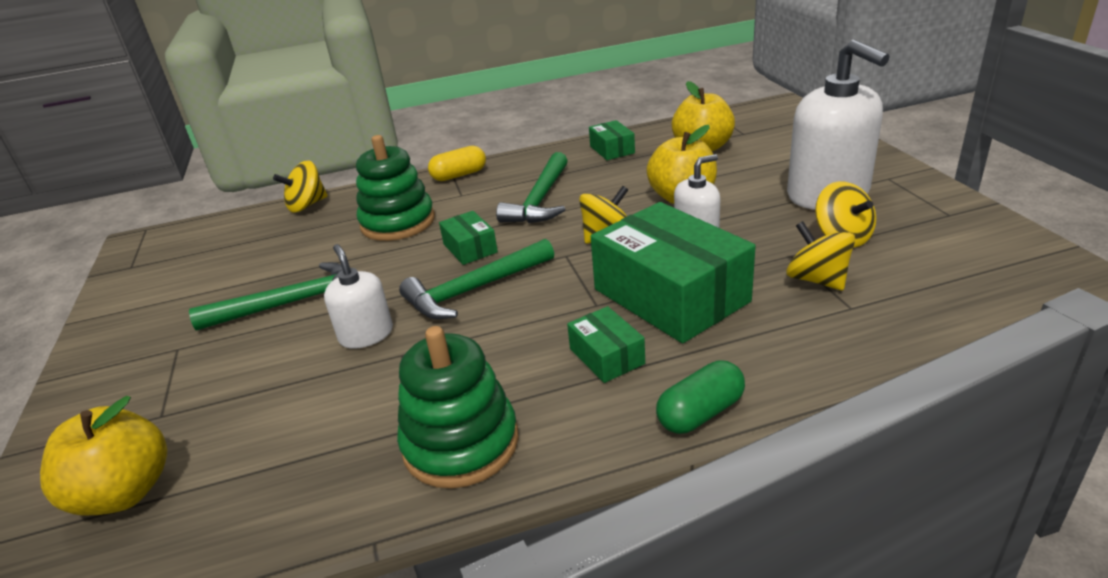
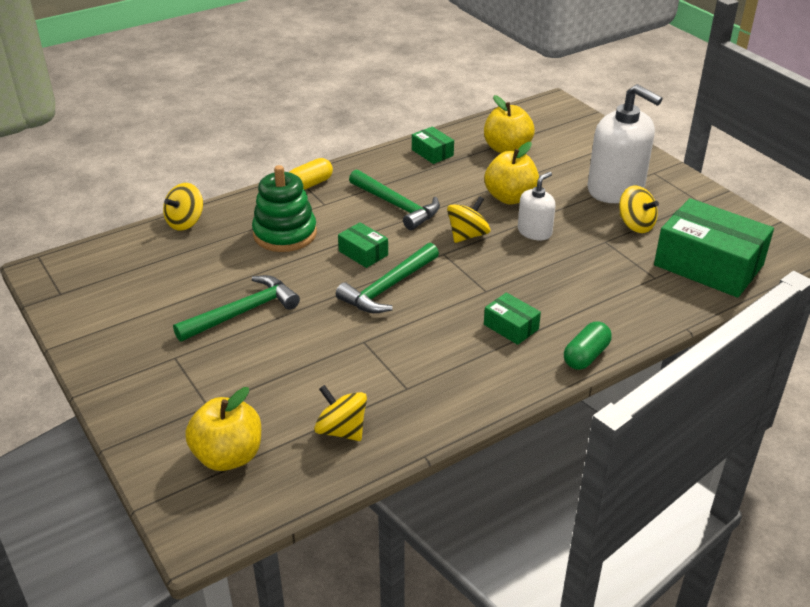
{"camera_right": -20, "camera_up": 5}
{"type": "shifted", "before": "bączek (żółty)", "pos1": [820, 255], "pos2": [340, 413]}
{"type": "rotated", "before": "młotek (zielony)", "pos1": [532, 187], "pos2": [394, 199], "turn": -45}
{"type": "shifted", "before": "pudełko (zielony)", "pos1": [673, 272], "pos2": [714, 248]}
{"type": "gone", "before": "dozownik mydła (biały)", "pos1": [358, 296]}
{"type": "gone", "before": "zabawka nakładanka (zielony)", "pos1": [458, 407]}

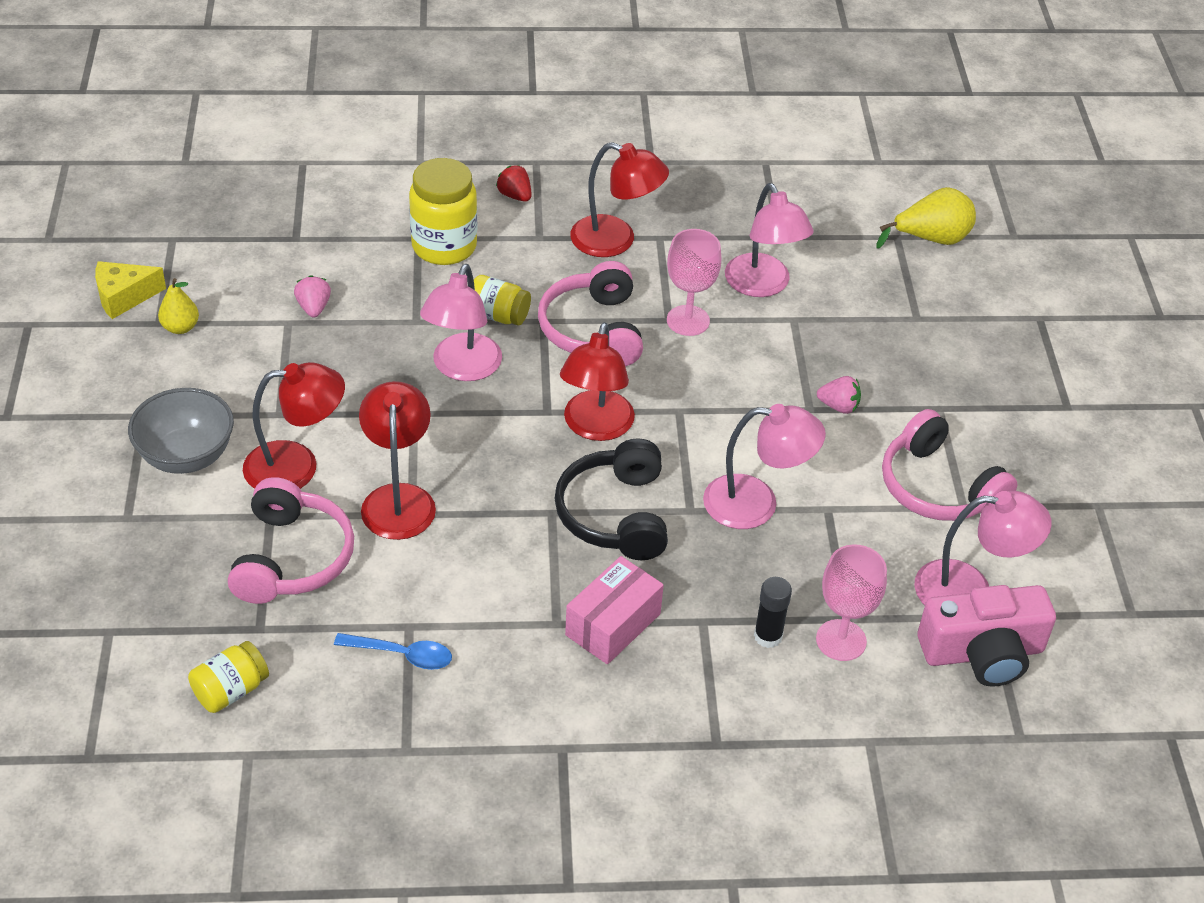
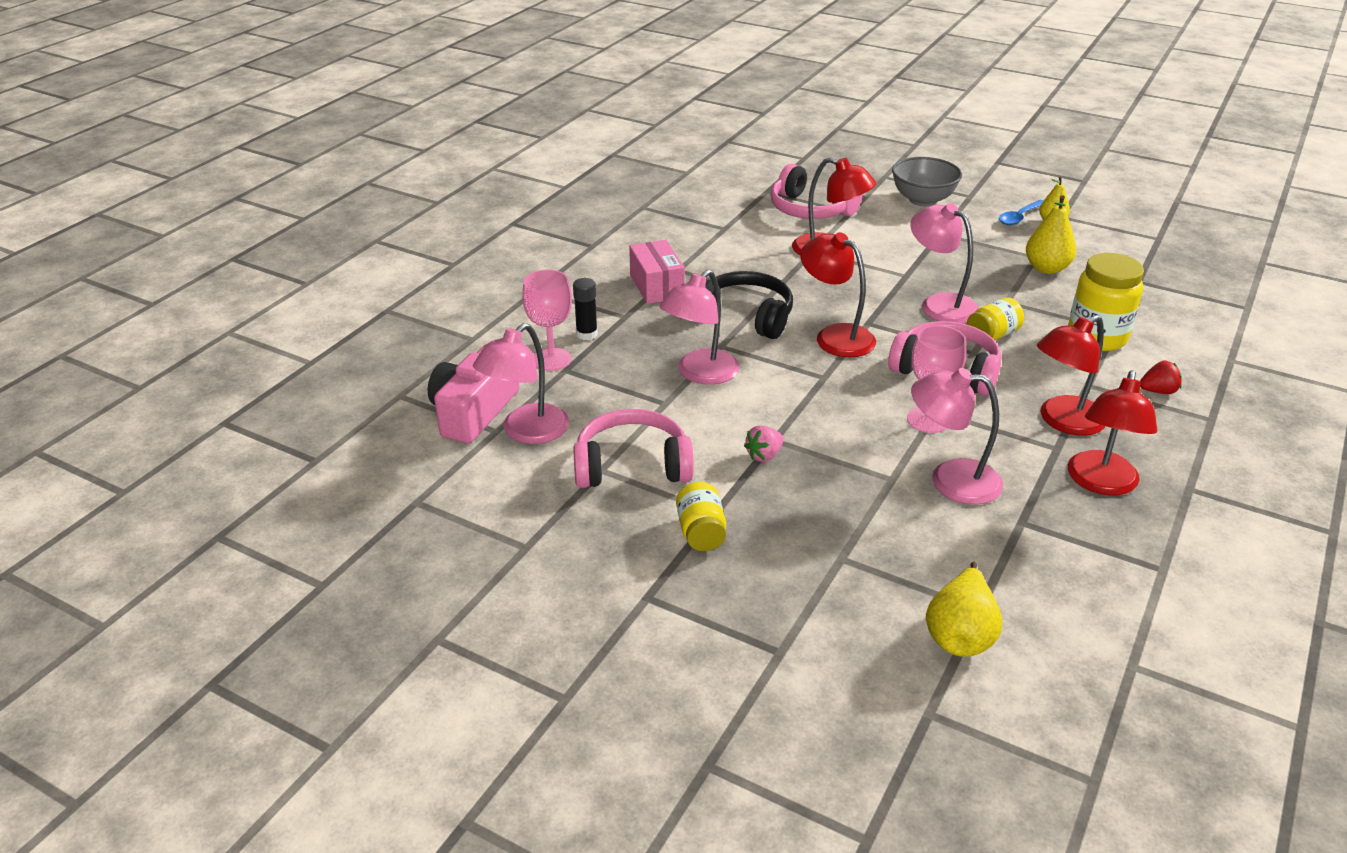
{"camera_right": 125, "camera_up": -10}
{"type": "shifted", "before": "słoik (żółty)", "pos1": [228, 677], "pos2": [701, 516]}
{"type": "shifted", "before": "łyżka (niebieski)", "pos1": [393, 651], "pos2": [1021, 212]}
{"type": "swapped", "before": "truskawka (różowy)", "after": "gruszka (żółty)", "pos1": [312, 296], "pos2": [1051, 234]}
{"type": "shifted", "before": "lampka (czerwony)", "pos1": [294, 425], "pos2": [1112, 432]}
{"type": "gone", "before": "ser (żółty)", "pos1": [130, 290]}

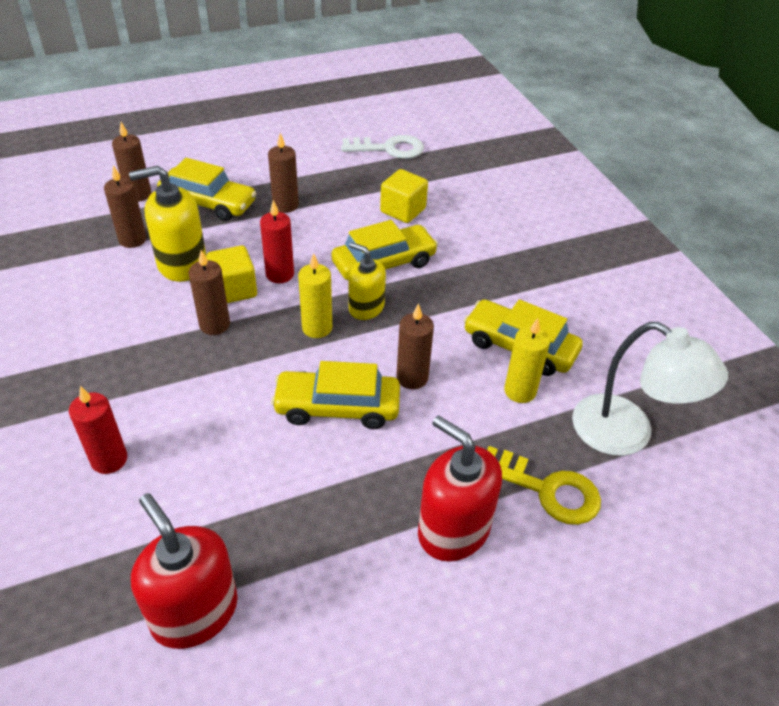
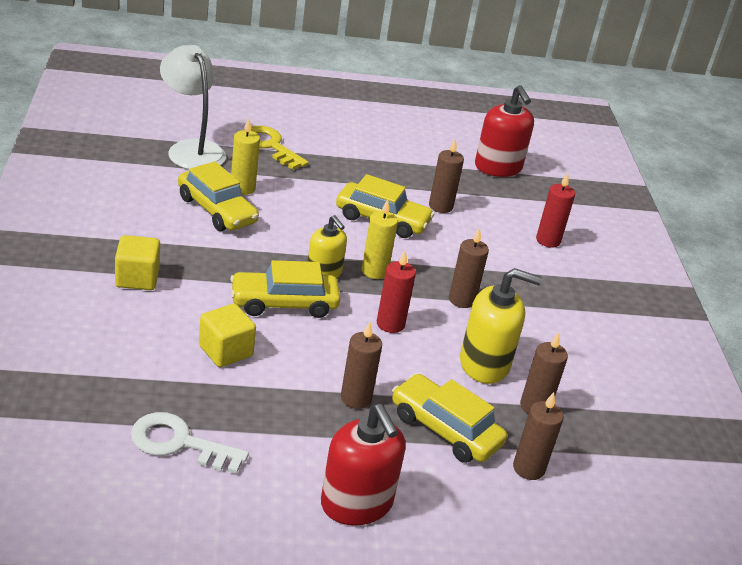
{"camera_right": -165, "camera_up": -10}
{"type": "shifted", "before": "sześcian (żółty)", "pos1": [231, 274], "pos2": [137, 262]}
{"type": "shifted", "before": "dozownik mydła (czerwony)", "pos1": [460, 488], "pos2": [363, 465]}
{"type": "shifted", "before": "świeca (brązowy)", "pos1": [415, 346], "pos2": [446, 175]}

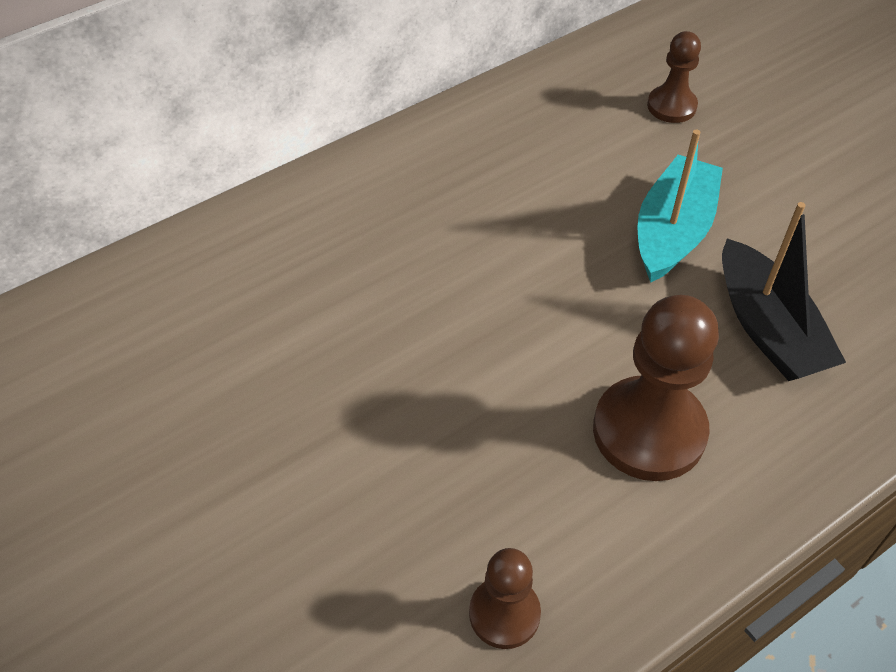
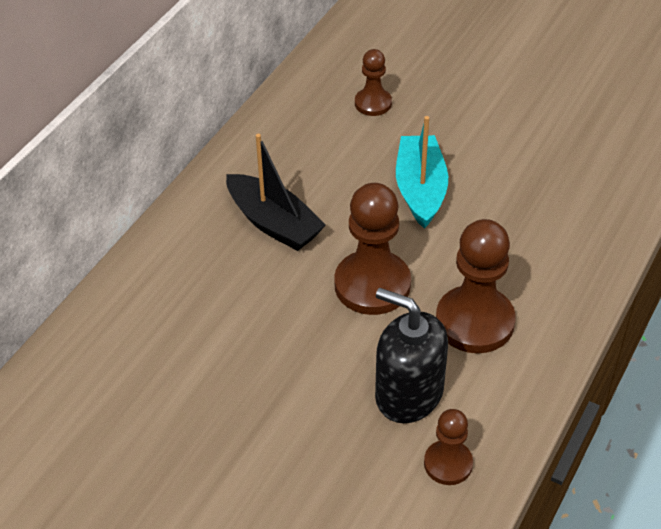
{"camera_right": -25, "camera_up": -5}
{"type": "shifted", "before": "łódka (czarny)", "pos1": [784, 291], "pos2": [276, 192]}
{"type": "new", "after": "pionek (brązowy)", "pos2": [372, 249]}
{"type": "new", "after": "dozownik mydła (czarny)", "pos2": [411, 355]}

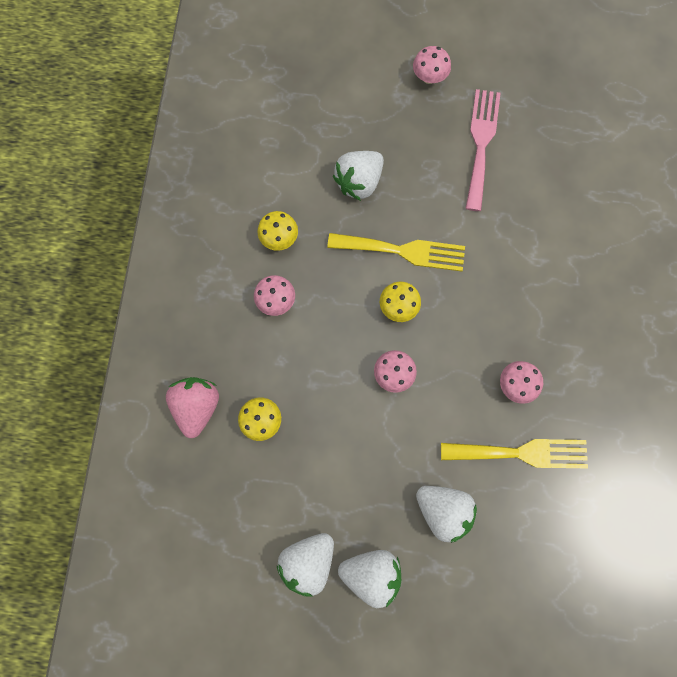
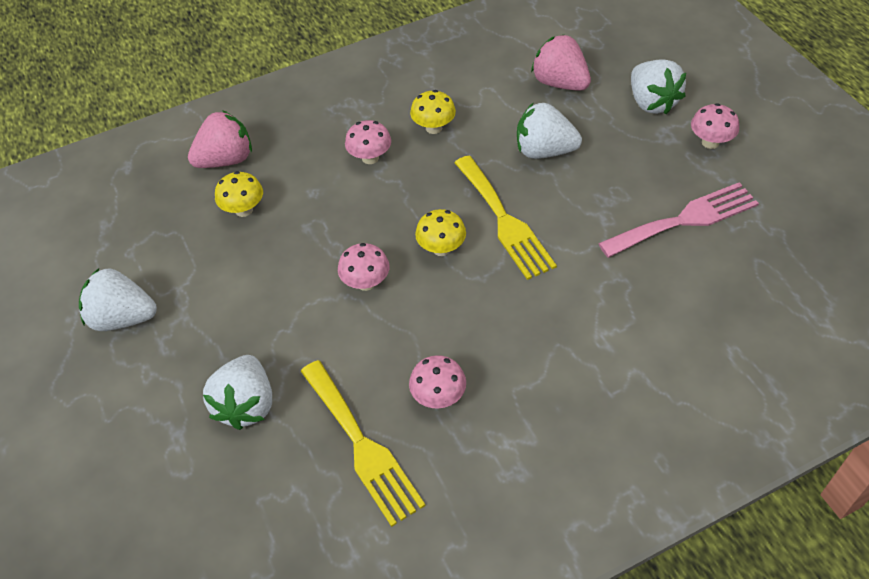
{"camera_right": 60, "camera_up": -25}
{"type": "new", "after": "truskawka (różowy)", "pos2": [561, 62]}
{"type": "shifted", "before": "truskawka (biały)", "pos1": [369, 579], "pos2": [658, 86]}

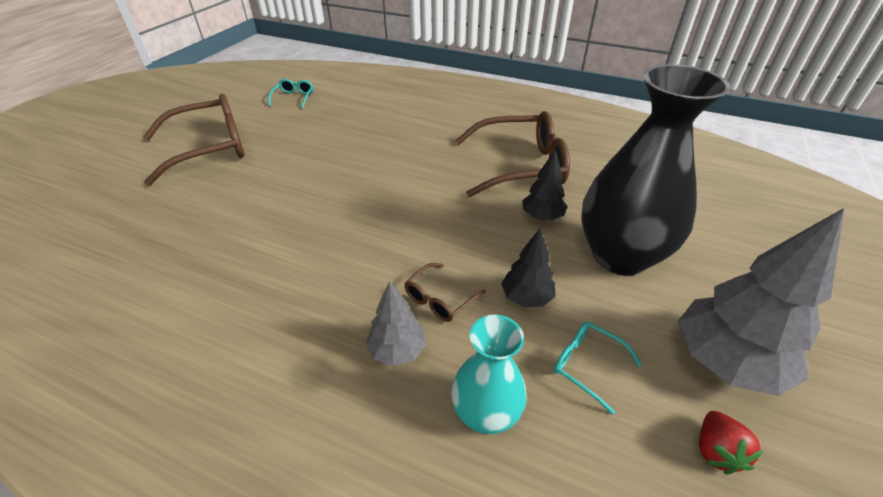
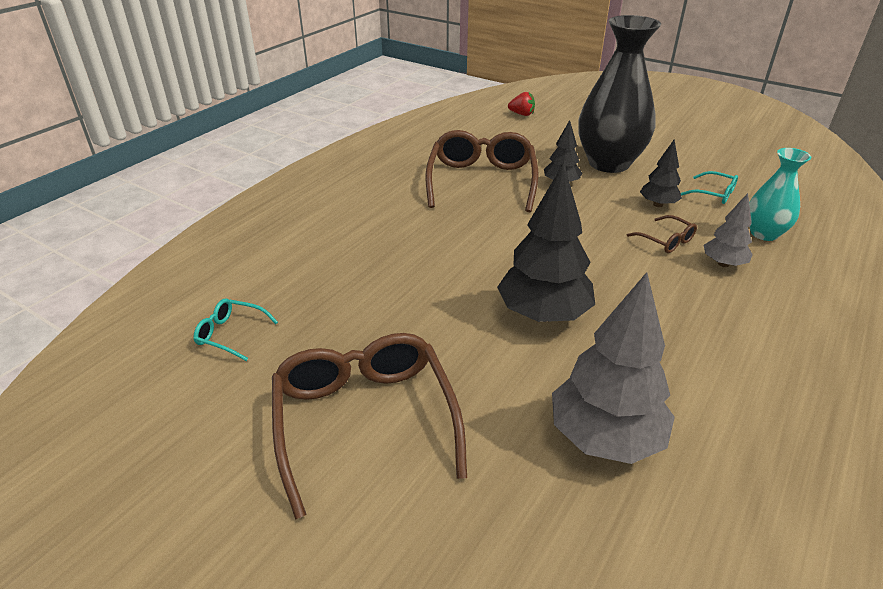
{"camera_right": -80, "camera_up": -5}
{"type": "new", "after": "drzewko (czarny)", "pos2": [546, 242]}
{"type": "shifted", "before": "truskawka (czerwony)", "pos1": [731, 442], "pos2": [521, 104]}
{"type": "shifted", "before": "drzewko (szary)", "pos1": [761, 302], "pos2": [613, 368]}
{"type": "rotated", "before": "okulary (turkusowy)", "pos1": [597, 368], "pos2": [709, 187], "turn": -105}

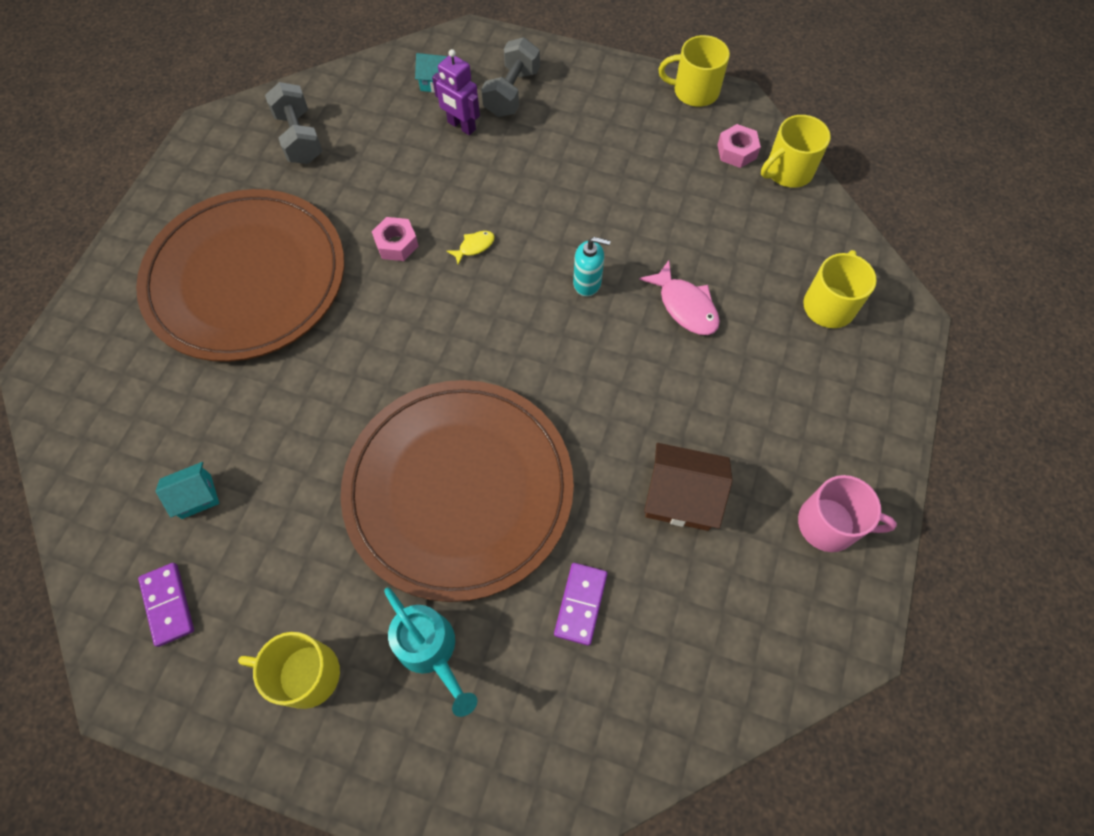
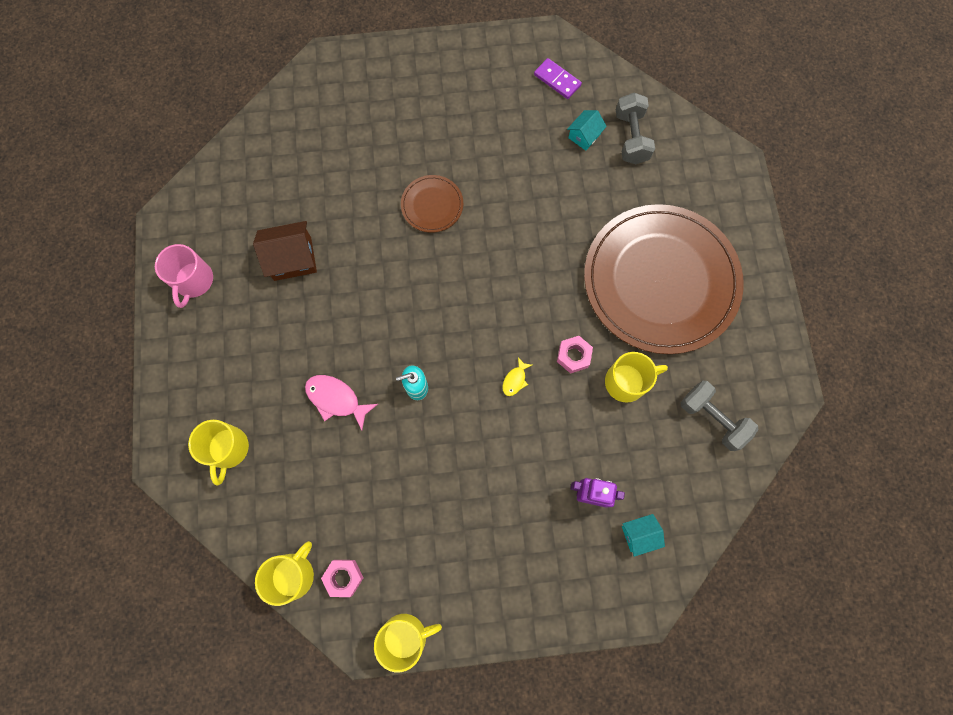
{"camera_right": 155, "camera_up": 10}
{"type": "rotated", "before": "kubek (różowy)", "pos1": [847, 513], "pos2": [184, 276], "turn": -75}
{"type": "scaled", "before": "talerz (brązowy)", "pos1": [457, 491], "pos2": [432, 204], "scale": 0.41}
{"type": "shifted", "before": "kubek (żółty)", "pos1": [289, 670], "pos2": [636, 377]}
{"type": "shifted", "before": "hantel (szary)", "pos1": [510, 77], "pos2": [635, 128]}
{"type": "gone", "before": "konewka (turkusowy)", "pos1": [430, 652]}
{"type": "gone", "before": "kostka domina (fioletowy)", "pos1": [580, 604]}

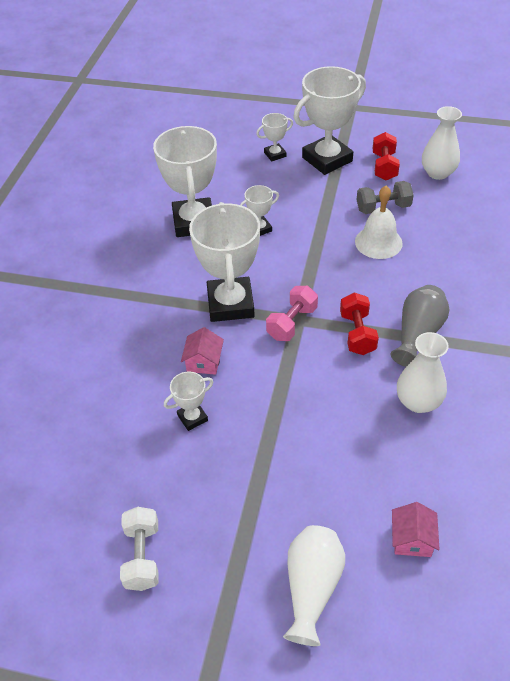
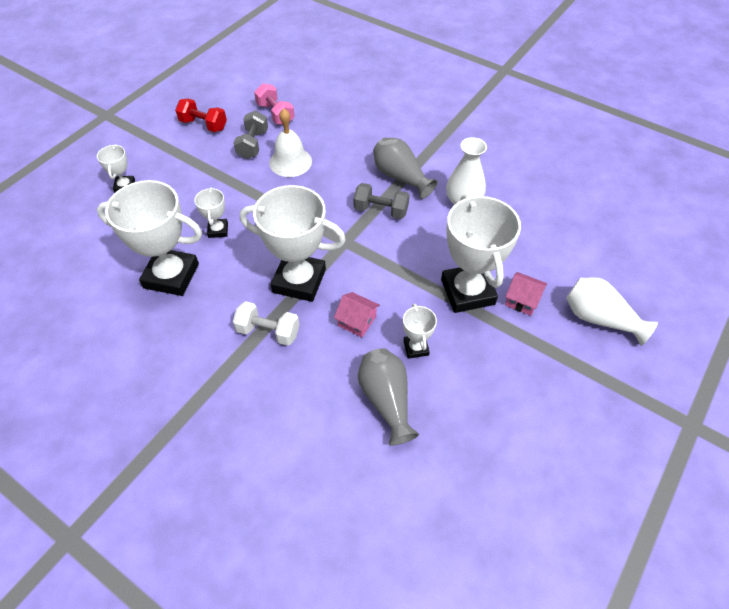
{"camera_right": -70, "camera_up": 5}
{"type": "shifted", "before": "hantel (biały)", "pos1": [139, 549], "pos2": [266, 323]}
{"type": "shifted", "before": "hantel (różowy)", "pos1": [292, 313], "pos2": [274, 104]}
{"type": "repainted", "before": "hantel (czerwony)", "after": "hantel (szary)", "pos1": [359, 323], "pos2": [381, 201]}
{"type": "new", "after": "wazon (szary)", "pos2": [388, 397]}
{"type": "shifted", "before": "puchar (biały)", "pos1": [329, 120], "pos2": [481, 253]}
{"type": "shifted", "before": "domek (różowy)", "pos1": [416, 529], "pos2": [526, 294]}
{"type": "gone", "before": "wazon (biały)", "pos1": [442, 143]}

